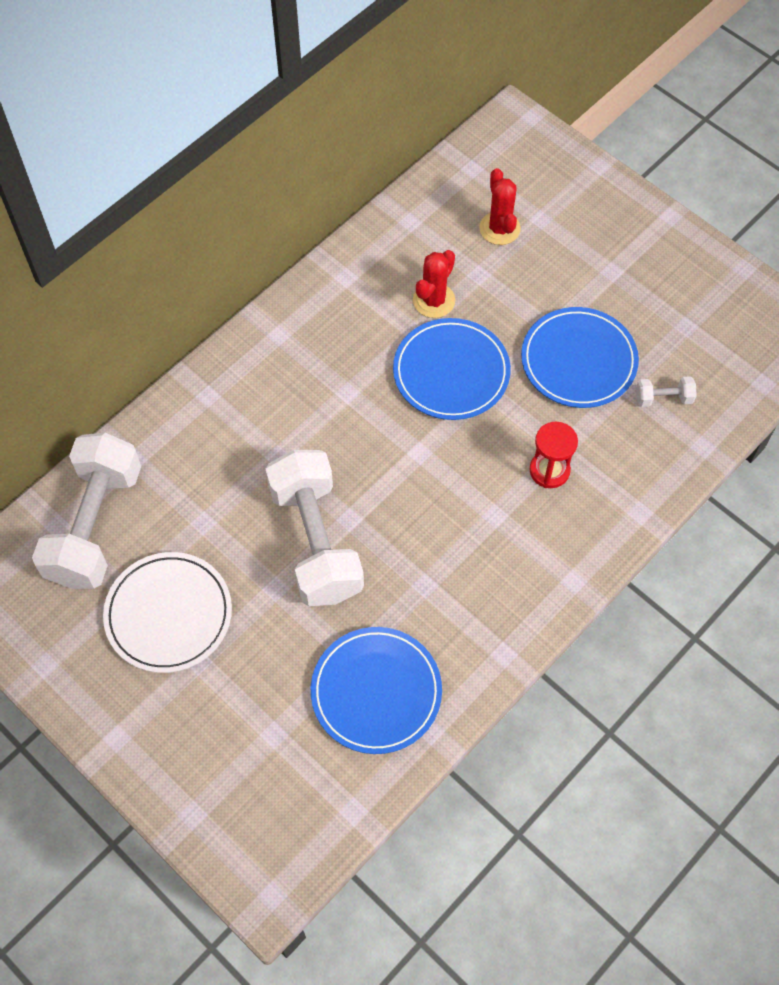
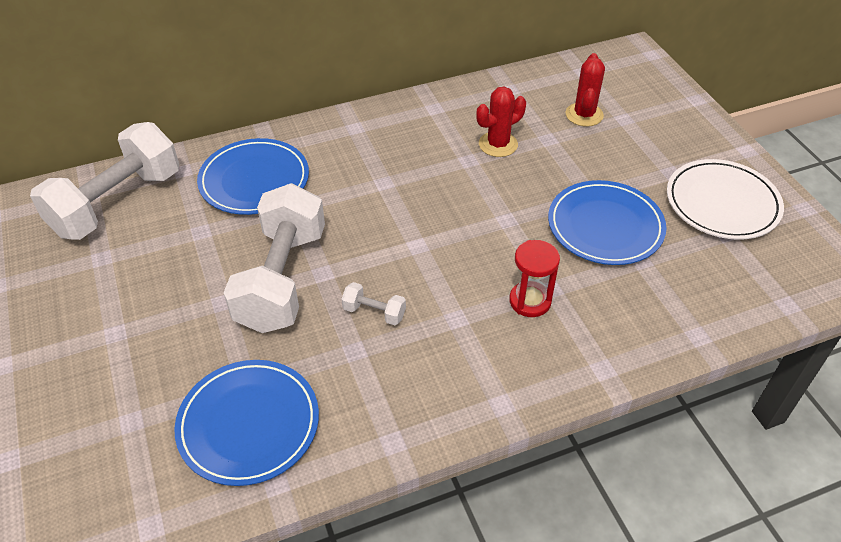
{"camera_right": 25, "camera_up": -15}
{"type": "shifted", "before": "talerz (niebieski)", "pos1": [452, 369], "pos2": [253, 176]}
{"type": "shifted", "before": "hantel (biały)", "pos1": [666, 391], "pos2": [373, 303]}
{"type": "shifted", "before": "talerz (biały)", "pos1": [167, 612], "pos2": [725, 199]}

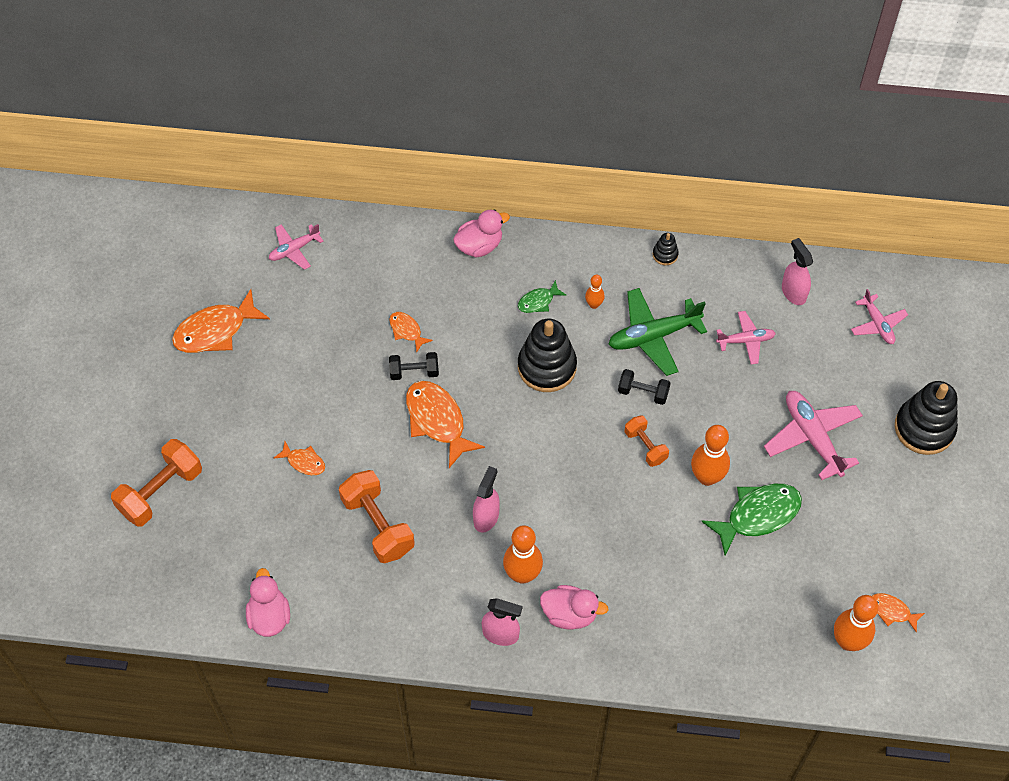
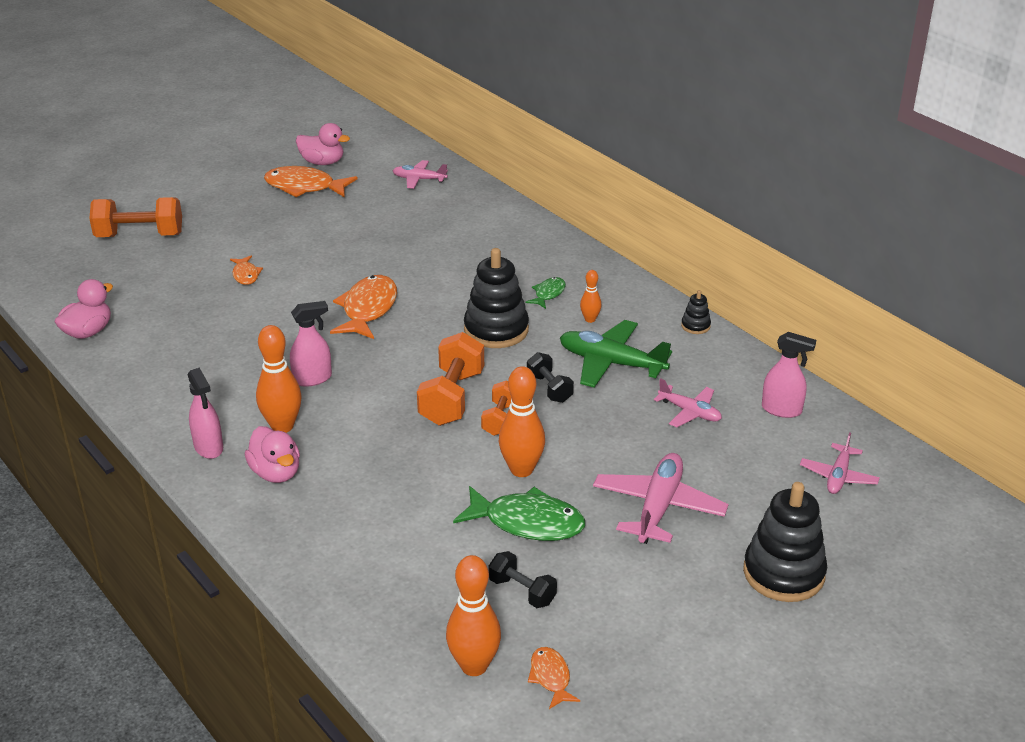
{"camera_right": 45, "camera_up": -25}
{"type": "shifted", "before": "kaczka (różowy)", "pos1": [481, 233], "pos2": [323, 144]}
{"type": "shifted", "before": "hantel (pomarańczowy)", "pos1": [377, 516], "pos2": [450, 379]}
{"type": "shifted", "before": "hantel (czarny)", "pos1": [414, 366], "pos2": [523, 579]}
{"type": "rotated", "before": "ryba (zielony)", "pos1": [542, 296], "pos2": [546, 293], "turn": 105}
{"type": "rotated", "before": "spryskiwacz (różowy)", "pos1": [797, 271], "pos2": [789, 375], "turn": 90}
{"type": "gone", "before": "ryba (pomarańczowy)", "pos1": [411, 332]}

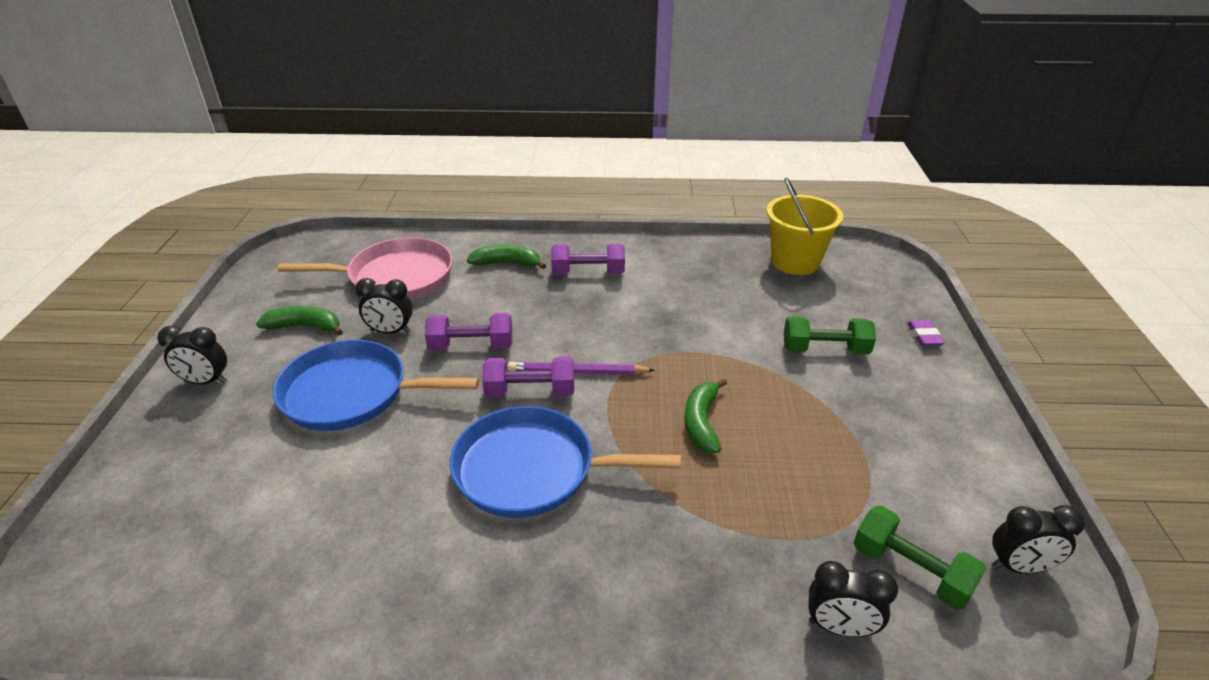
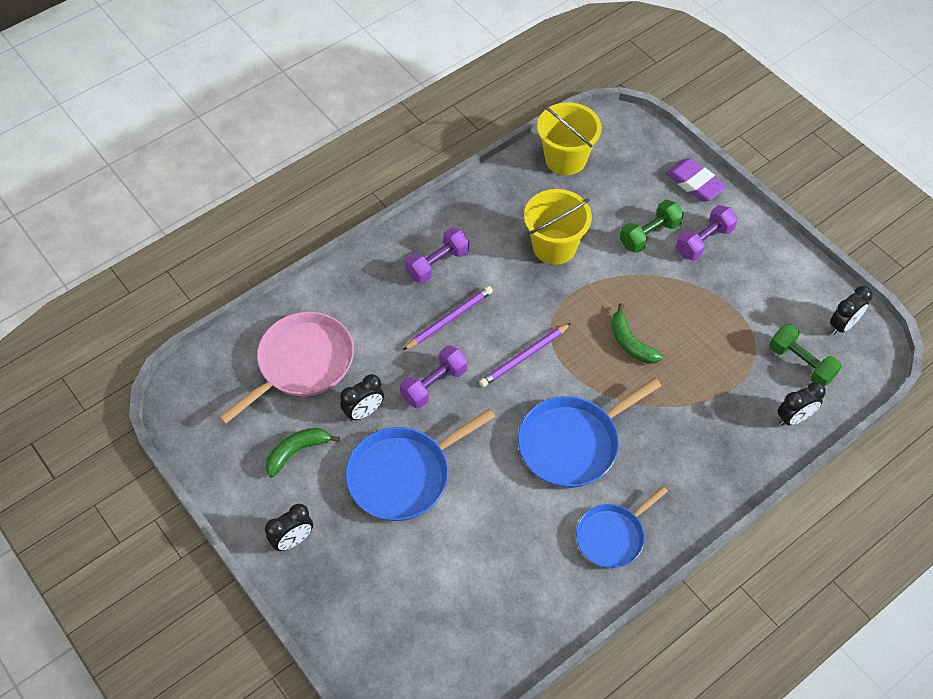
{"camera_right": -40, "camera_up": 20}
{"type": "new", "after": "ołówek (fioletowy)", "pos2": [448, 318]}
{"type": "new", "after": "wiadro (żółty)", "pos2": [558, 227]}
{"type": "new", "after": "patelnia (niebieski)", "pos2": [622, 527]}
{"type": "scaled", "before": "gumka do mazania (fioletowy)", "pos1": [925, 333], "pos2": [696, 180], "scale": 1.71}
{"type": "shifted", "before": "hantel (fioletowy)", "pos1": [528, 377], "pos2": [707, 232]}
{"type": "rotated", "before": "hantel (zielony)", "pos1": [920, 558], "pos2": [805, 355], "turn": 45}
{"type": "gone", "before": "banan (zielony)", "pos1": [506, 257]}

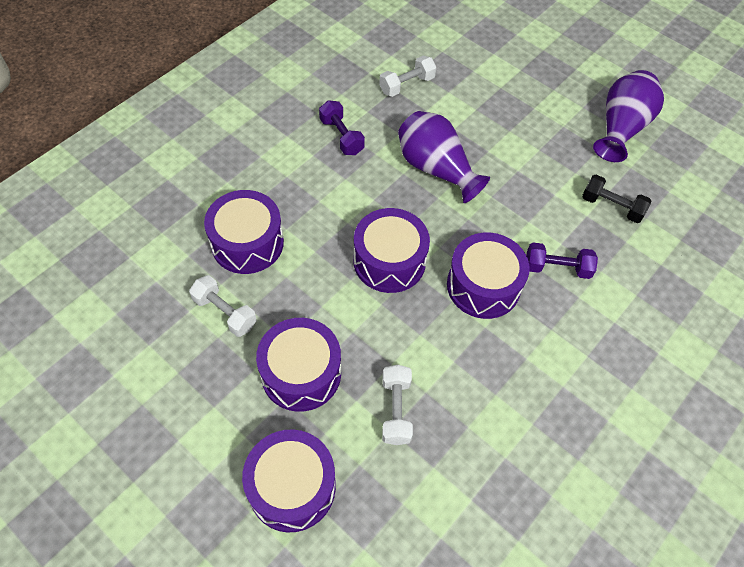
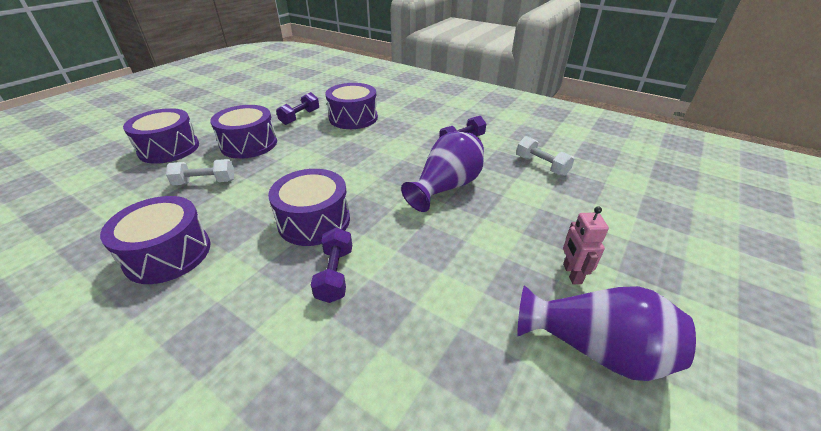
{"camera_right": 85, "camera_up": -20}
{"type": "shifted", "before": "bęben (fioletowy)", "pos1": [391, 250], "pos2": [155, 240]}
{"type": "repainted", "before": "hantel (biały)", "after": "hantel (fioletowy)", "pos1": [223, 306], "pos2": [297, 108]}
{"type": "new", "after": "robot (różowy)", "pos2": [586, 245]}
{"type": "gone", "before": "hantel (czarny)", "pos1": [616, 199]}

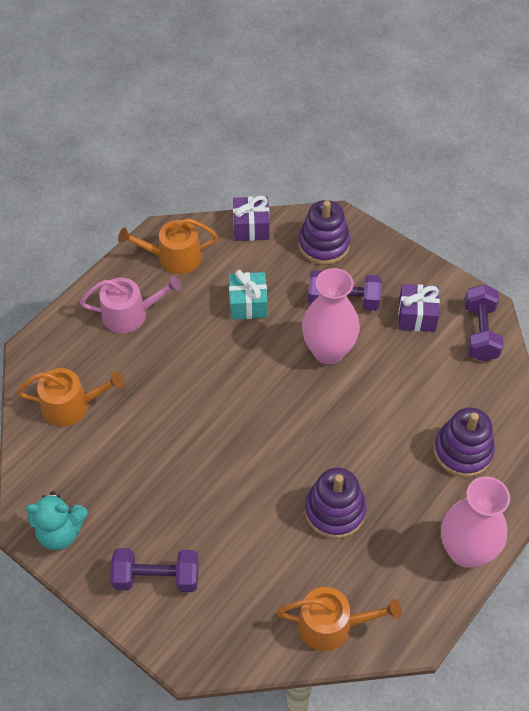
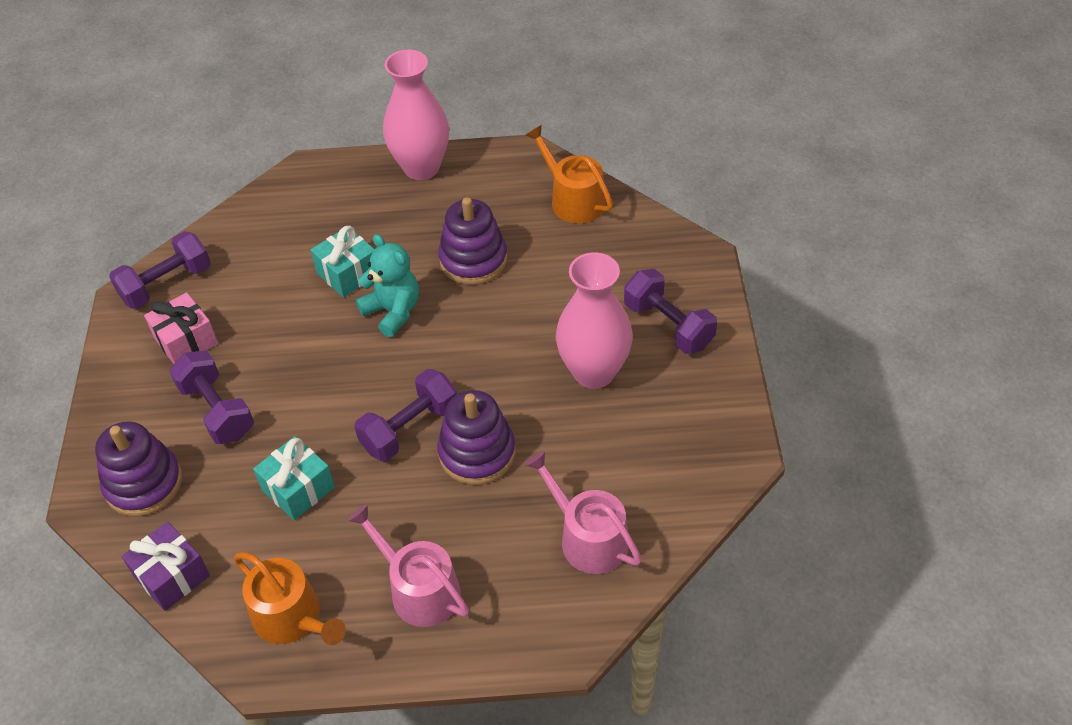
{"camera_right": -130, "camera_up": -5}
{"type": "repainted", "before": "prezent (fioletowy)", "after": "prezent (różowy)", "pos1": [419, 308], "pos2": [181, 328]}
{"type": "new", "after": "prezent (turkusowy)", "pos2": [342, 262]}
{"type": "new", "after": "hantel (fioletowy)", "pos2": [405, 415]}
{"type": "shifted", "before": "miś (turkusowy)", "pos1": [57, 520], "pos2": [387, 285]}
{"type": "shifted", "before": "zabawka nakładanka (fioletowy)", "pos1": [464, 442], "pos2": [476, 437]}
{"type": "repainted", "before": "konewka (pomarańczowy)", "after": "konewka (różowy)", "pos1": [70, 397], "pos2": [583, 512]}
{"type": "shifted", "before": "wazon (różowy)", "pos1": [331, 316], "pos2": [594, 321]}

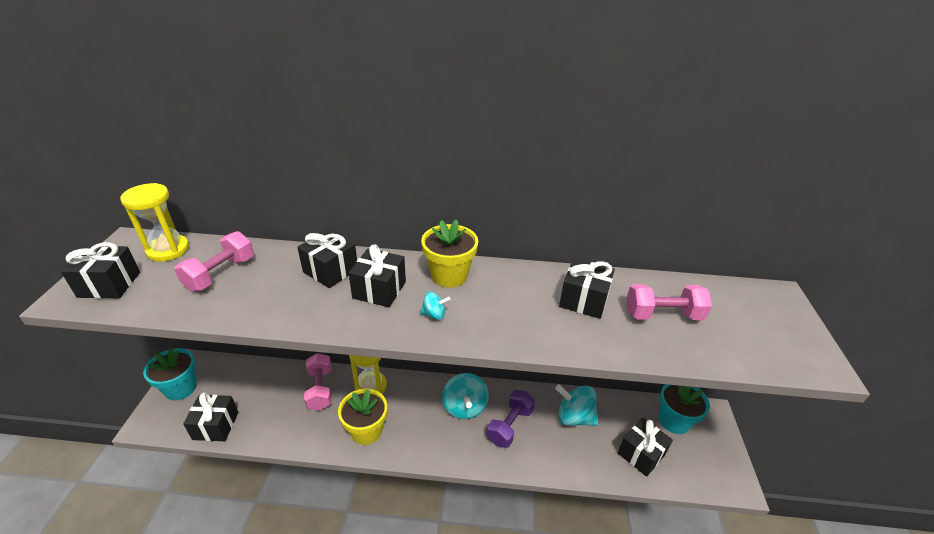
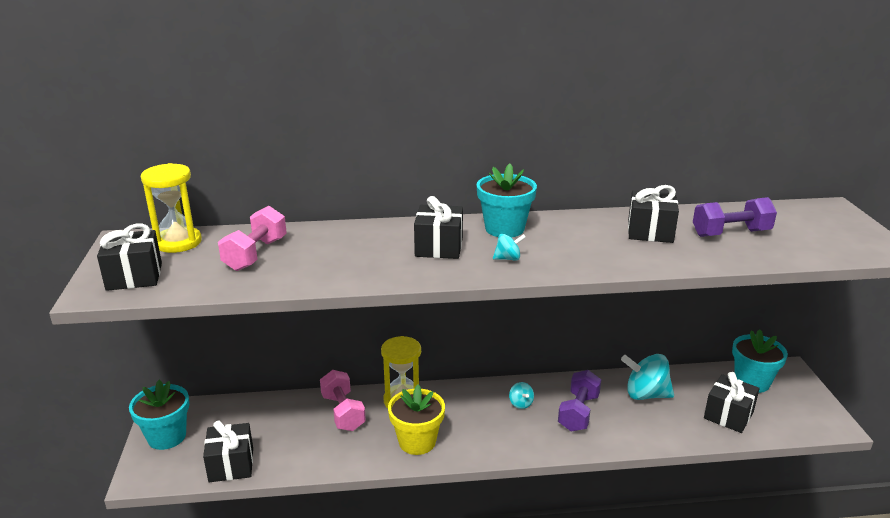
{"camera_right": -10, "camera_up": -10}
{"type": "repainted", "before": "doniczka (żółty)", "after": "doniczka (turkusowy)", "pos1": [449, 253], "pos2": [506, 201]}
{"type": "scaled", "before": "bączek (turkusowy)", "pos1": [465, 396], "pos2": [521, 395], "scale": 0.49}
{"type": "repainted", "before": "hantel (różowy)", "after": "hantel (fioletowy)", "pos1": [669, 302], "pos2": [735, 217]}
{"type": "gone", "before": "prezent (czarny)", "pos1": [327, 259]}

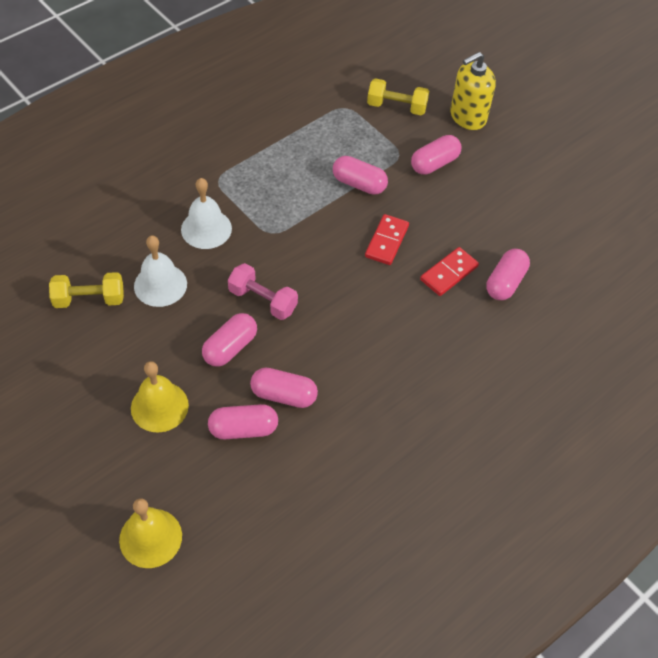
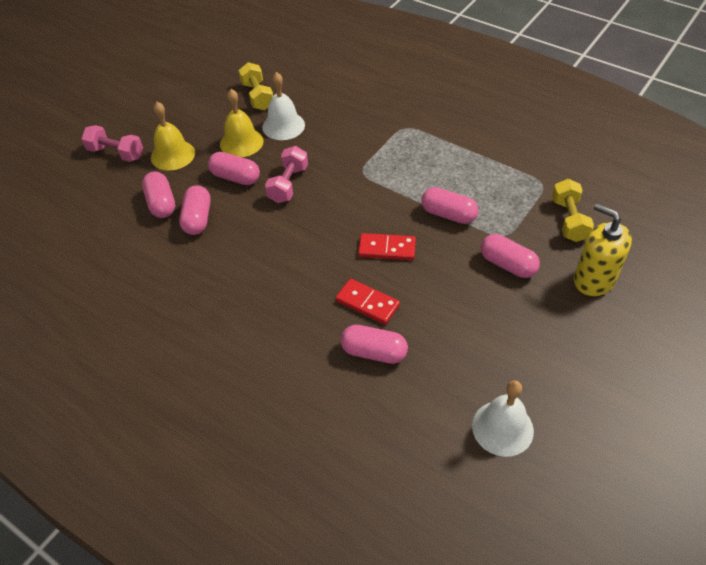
{"camera_right": 80, "camera_up": -5}
{"type": "new", "after": "hantel (różowy)", "pos2": [112, 143]}
{"type": "shifted", "before": "dzwonek (żółty)", "pos1": [150, 533], "pos2": [241, 123]}
{"type": "rotated", "before": "kapsułka (różowy)", "pos1": [360, 175], "pos2": [449, 205], "turn": -75}
{"type": "shifted", "before": "dzwonek (biały)", "pos1": [206, 213], "pos2": [503, 418]}

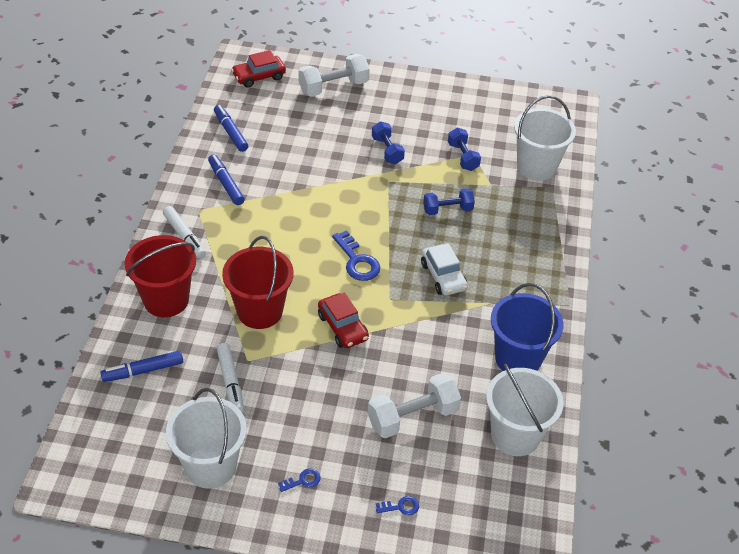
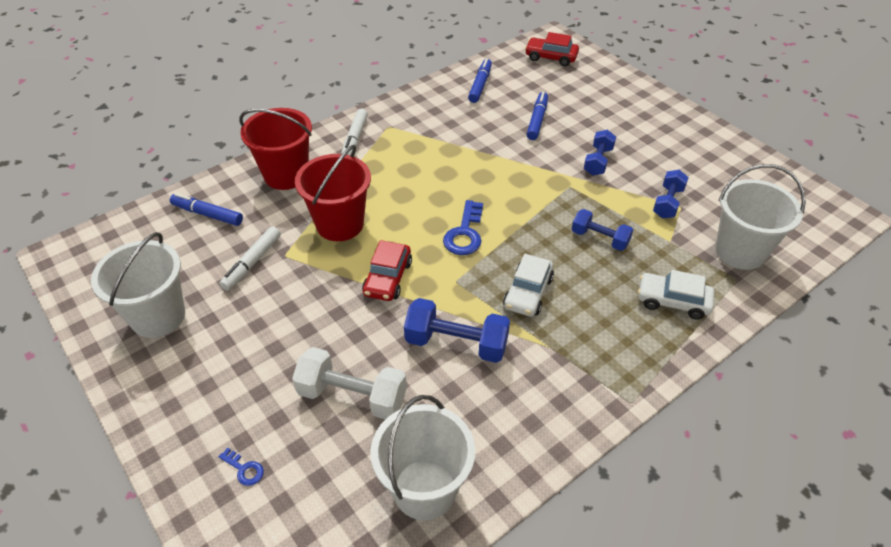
{"camera_right": 45, "camera_up": 0}
{"type": "new", "after": "hantel (niebieski)", "pos2": [457, 330]}
{"type": "shifted", "before": "flamaster (niebieski)", "pos1": [226, 180], "pos2": [537, 116]}
{"type": "new", "after": "samochód (biały)", "pos2": [676, 295]}
{"type": "gone", "before": "klucz (niebieski)", "pos1": [299, 480]}
{"type": "gone", "before": "hantel (biały)", "pos1": [334, 75]}
{"type": "gone", "before": "wiadro (niebieski)", "pos1": [527, 327]}

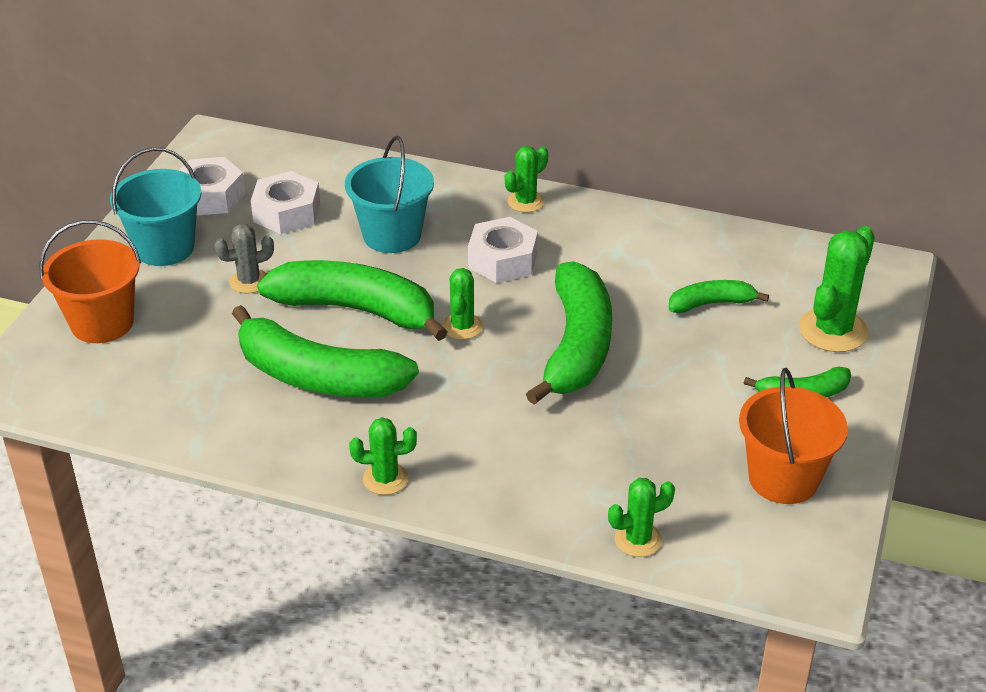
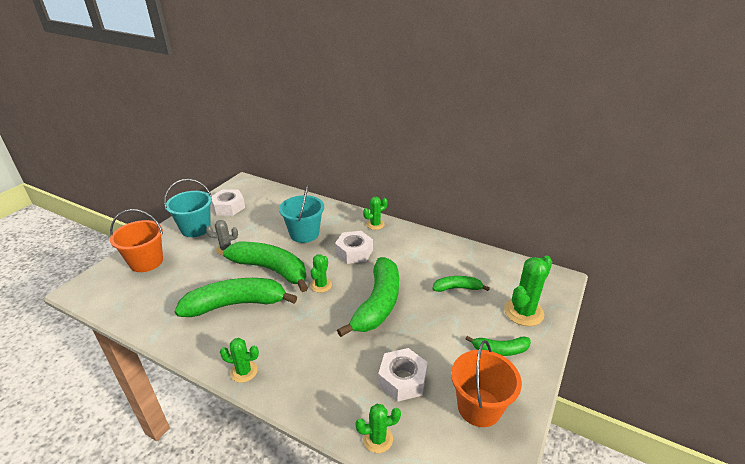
{"camera_right": 10, "camera_up": -5}
{"type": "rotated", "before": "banan (zielony)", "pos1": [325, 351], "pos2": [235, 297], "turn": 135}
{"type": "shifted", "before": "nakrętka (biały)", "pos1": [285, 202], "pos2": [403, 375]}

